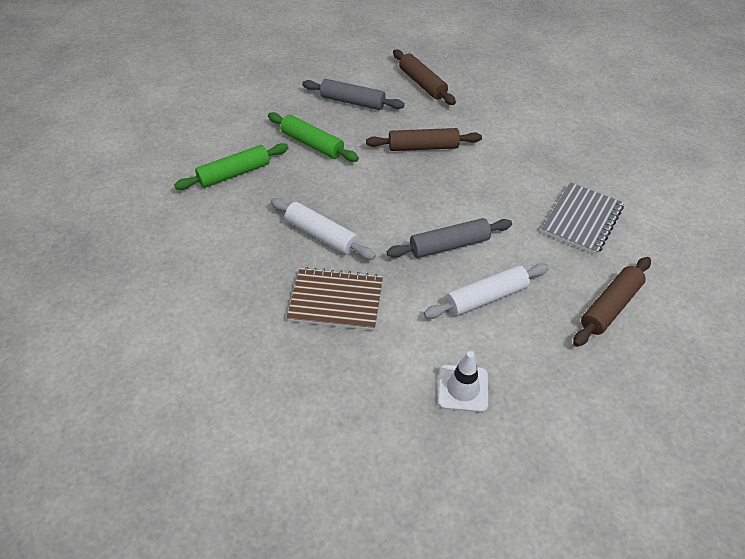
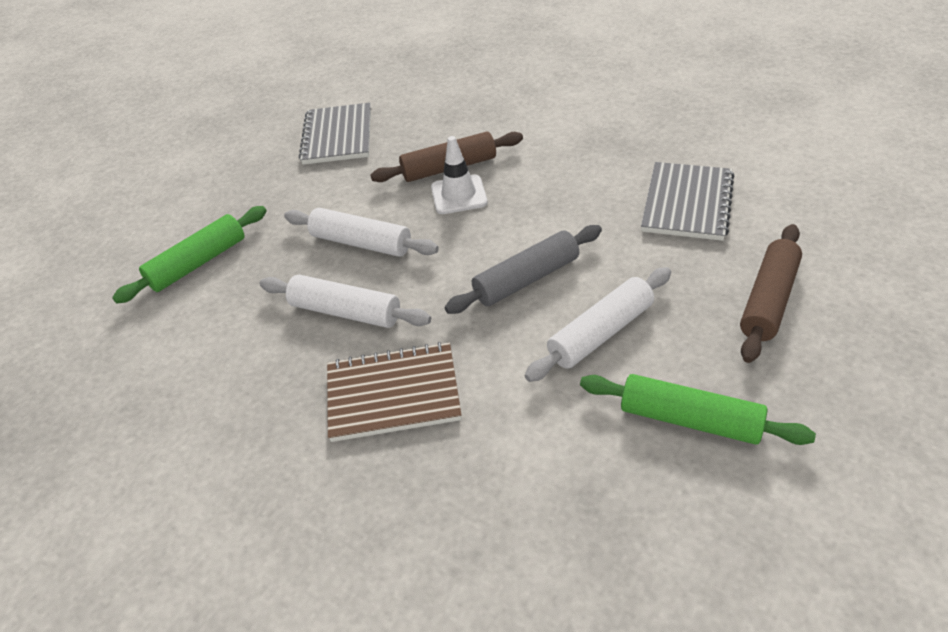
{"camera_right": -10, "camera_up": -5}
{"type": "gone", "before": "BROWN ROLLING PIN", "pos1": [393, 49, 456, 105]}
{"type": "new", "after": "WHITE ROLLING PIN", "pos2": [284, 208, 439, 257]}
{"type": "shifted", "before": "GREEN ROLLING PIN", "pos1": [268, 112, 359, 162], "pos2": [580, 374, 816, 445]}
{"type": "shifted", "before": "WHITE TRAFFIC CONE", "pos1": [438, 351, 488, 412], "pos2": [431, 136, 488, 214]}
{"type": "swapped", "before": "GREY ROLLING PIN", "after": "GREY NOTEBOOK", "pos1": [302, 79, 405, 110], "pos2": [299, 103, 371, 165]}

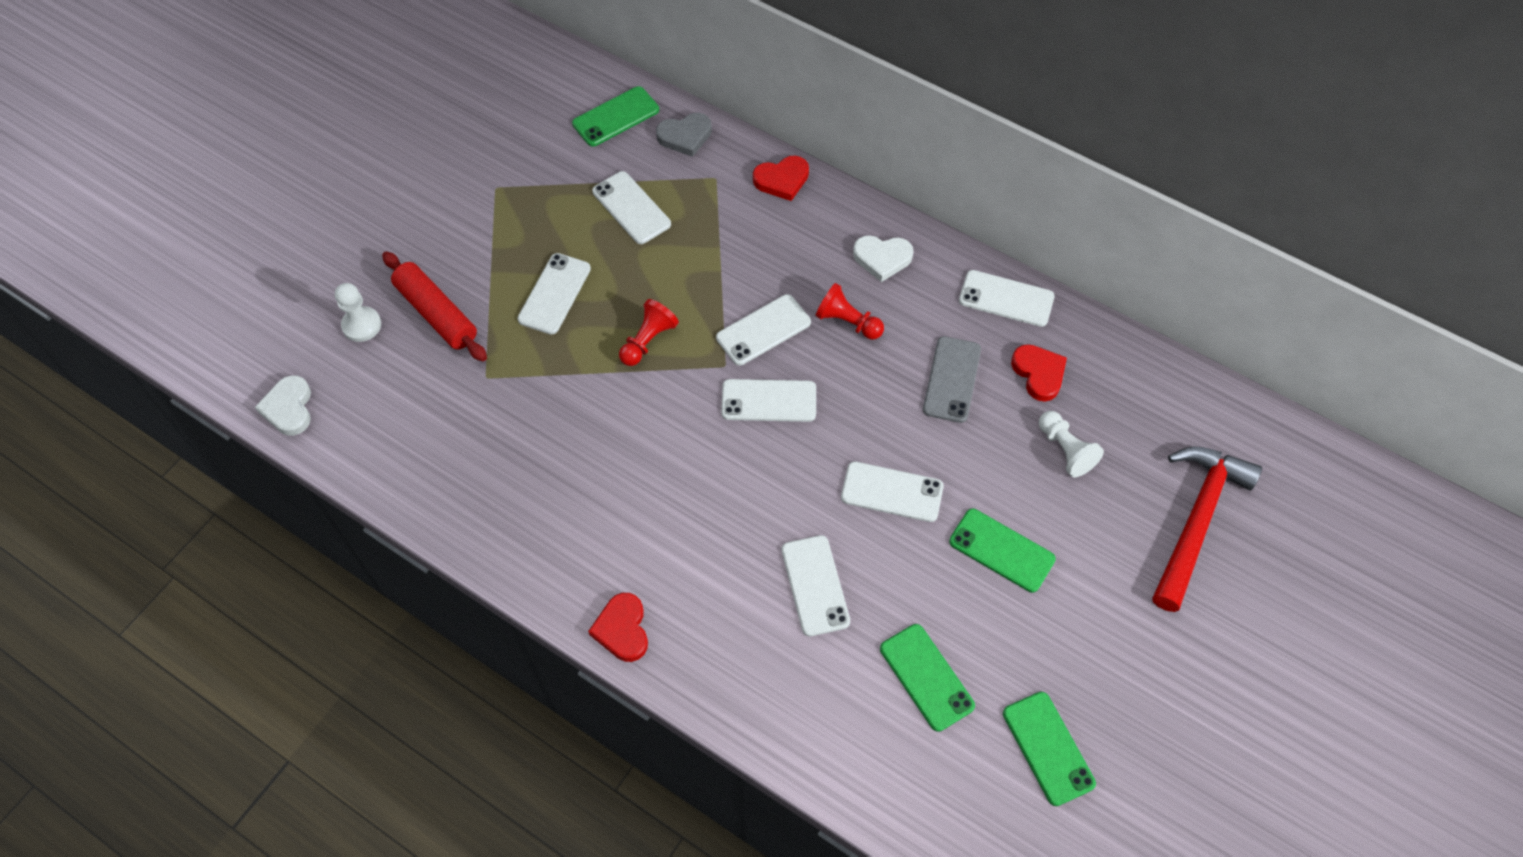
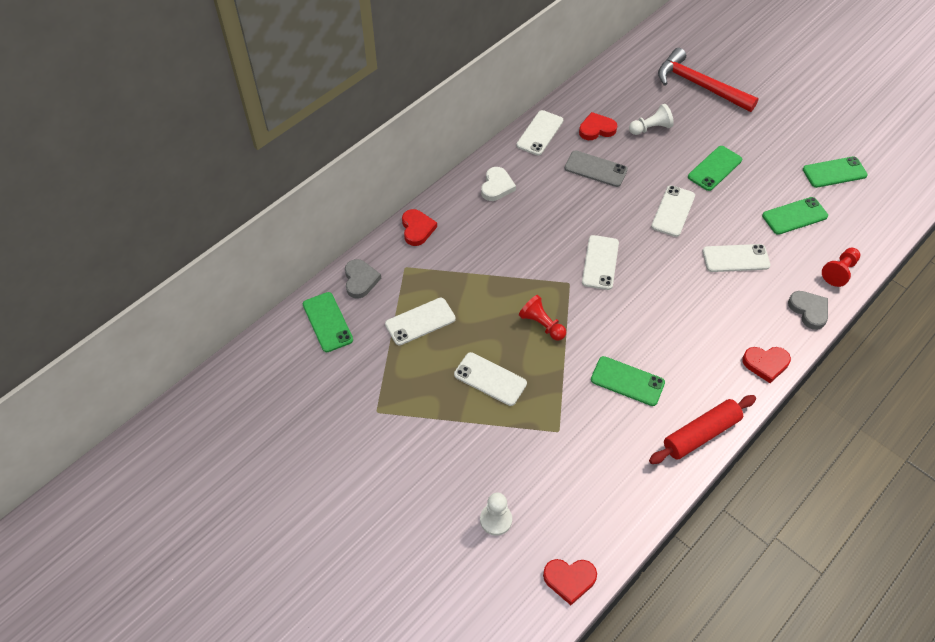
{"camera_right": -80, "camera_up": -5}
{"type": "gone", "before": "WHITE PHONE", "pos1": [716, 294, 811, 366]}
{"type": "new", "after": "GREEN PHONE", "pos2": [591, 356, 665, 406]}
{"type": "new", "after": "GREY HEART", "pos2": [788, 291, 828, 330]}
{"type": "shifted", "before": "RED ROLLING PIN", "pos1": [382, 251, 487, 361], "pos2": [649, 395, 756, 464]}
{"type": "shifted", "before": "RED PAWN", "pos1": [816, 283, 884, 340], "pos2": [822, 248, 860, 287]}
{"type": "repainted", "before": "WHITE HEART", "after": "RED HEART", "pos1": [255, 375, 311, 436], "pos2": [543, 559, 597, 605]}

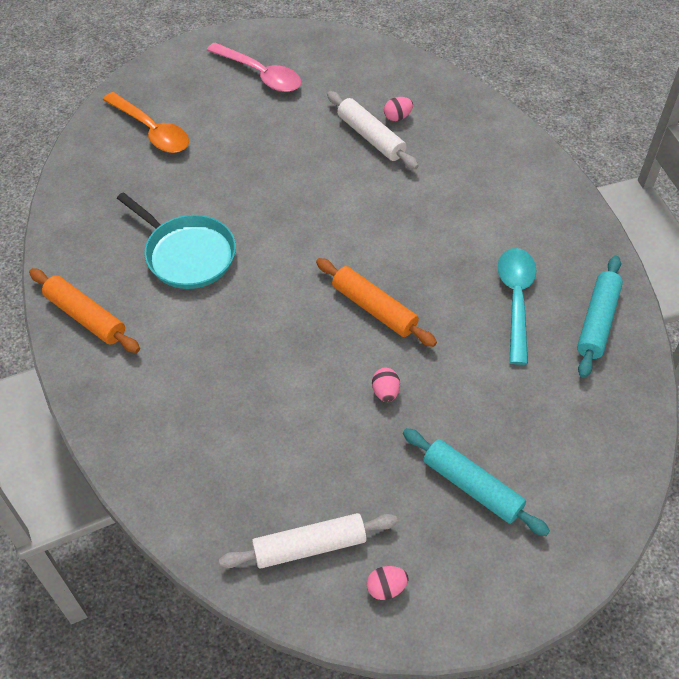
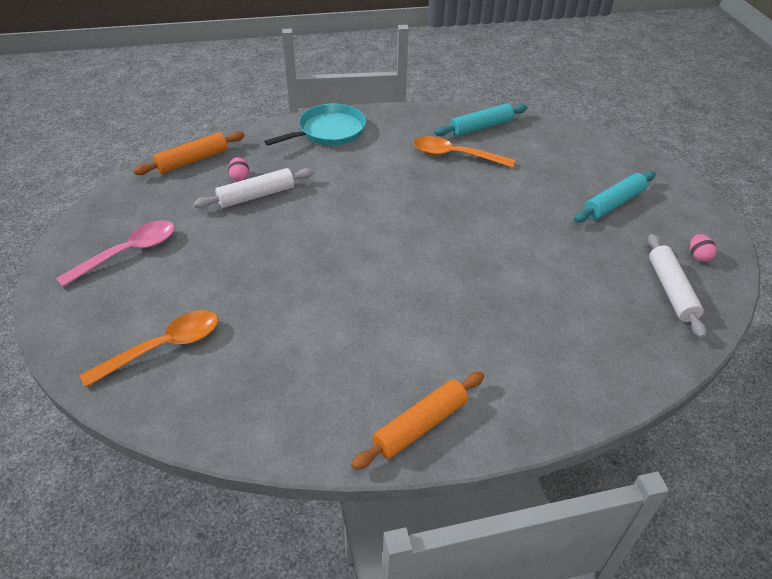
{"camera_right": -80, "camera_up": -10}
{"type": "gone", "before": "PINK EGG", "pos1": [372, 368, 400, 402]}
{"type": "shifted", "before": "TURQUOISE PAN", "pos1": [117, 192, 236, 289], "pos2": [264, 104, 366, 146]}
{"type": "shifted", "before": "ORANGE ROLLING PIN", "pos1": [316, 258, 437, 347], "pos2": [133, 131, 245, 175]}
{"type": "repainted", "before": "TURQUOISE SPOON", "after": "ORANGE SPOON", "pos1": [498, 248, 536, 365], "pos2": [413, 136, 515, 168]}
{"type": "rotated", "before": "TURQUOISE ROLLING PIN", "pos1": [577, 256, 623, 378], "pos2": [434, 103, 527, 136], "turn": -60}

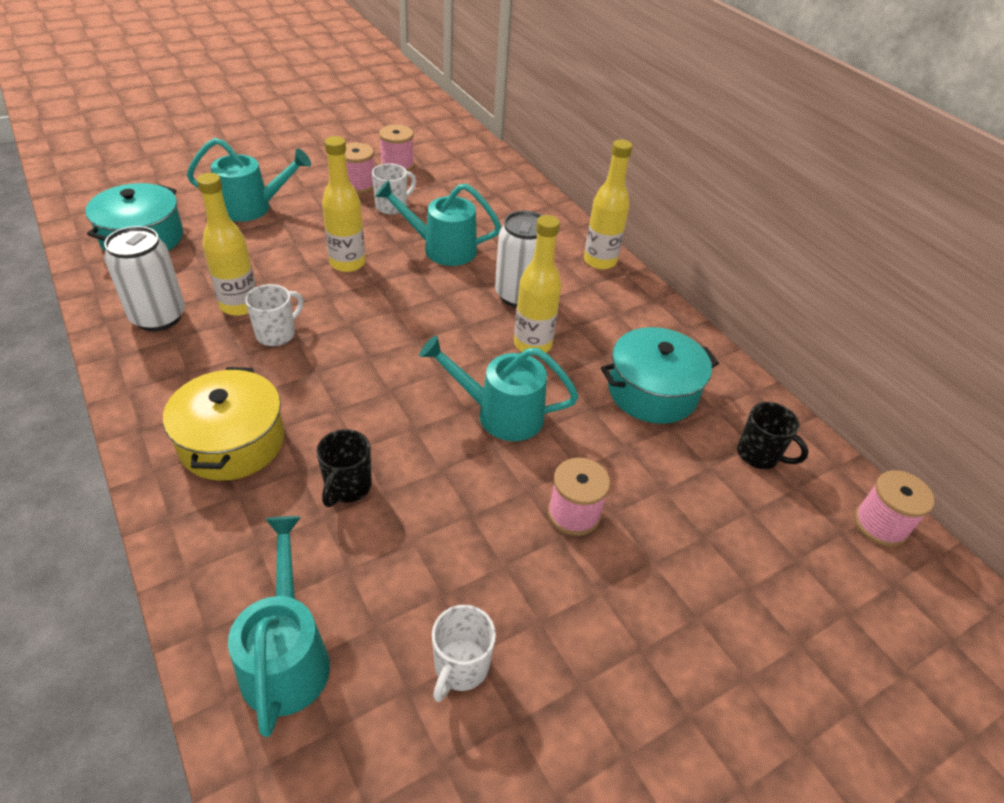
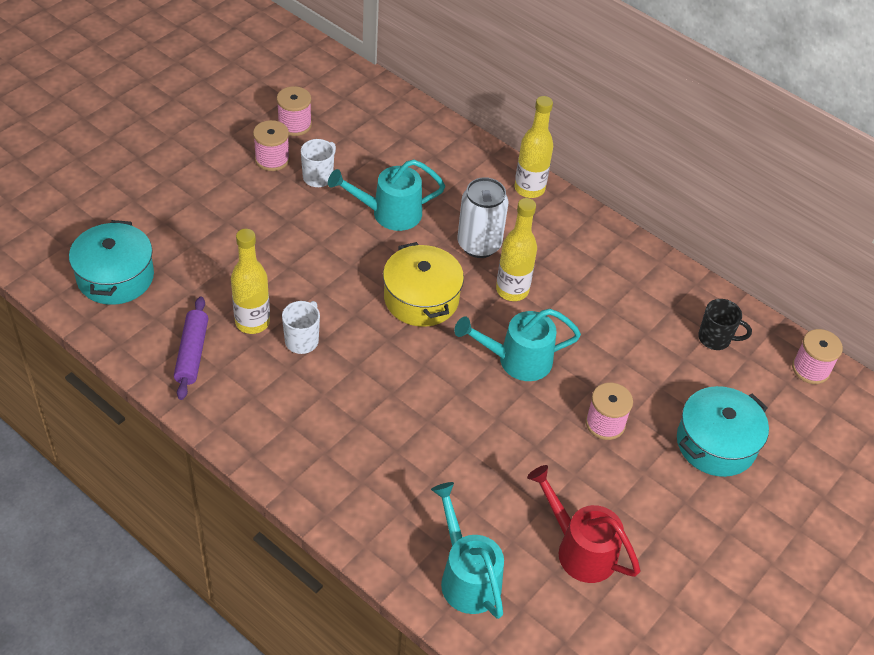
{"camera_right": -20, "camera_up": 5}
{"type": "gone", "before": "TURQUOISE WATERING CAN", "pos1": [187, 138, 311, 222]}
{"type": "gone", "before": "BLACK MUG", "pos1": [317, 429, 372, 507]}
{"type": "gone", "before": "YELLOW BOTTLE", "pos1": [322, 136, 365, 272]}
{"type": "shifted", "before": "YELLOW POT", "pos1": [163, 367, 285, 481], "pos2": [383, 242, 464, 327]}
{"type": "shifted", "before": "TURQUOISE POT", "pos1": [601, 327, 719, 424], "pos2": [677, 386, 769, 477]}
{"type": "swapped", "before": "WHITE CAN", "after": "PURPLE ROLLING PIN", "pos1": [104, 226, 185, 331], "pos2": [174, 297, 208, 400]}
{"type": "swapped", "before": "WHITE MUG", "after": "RED WATERING CAN", "pos1": [432, 605, 496, 702], "pos2": [527, 465, 640, 583]}

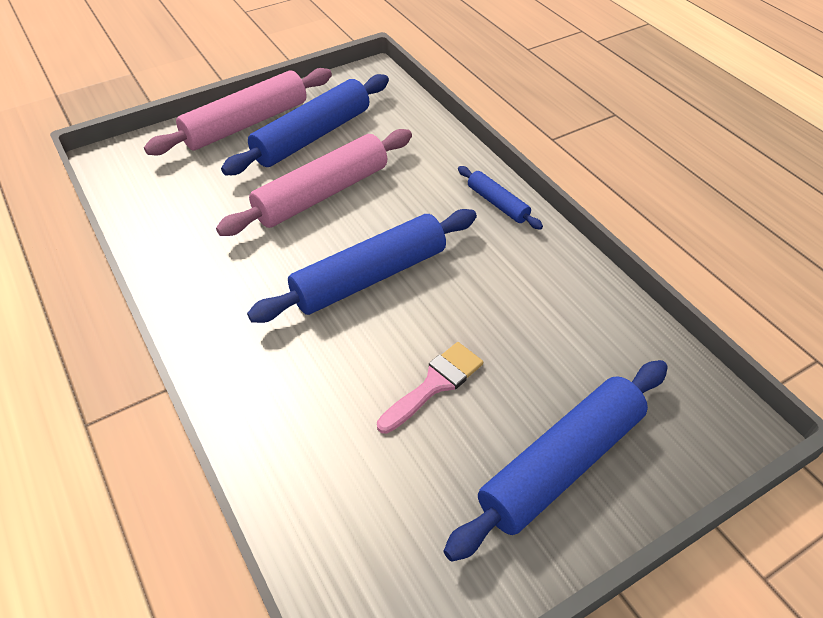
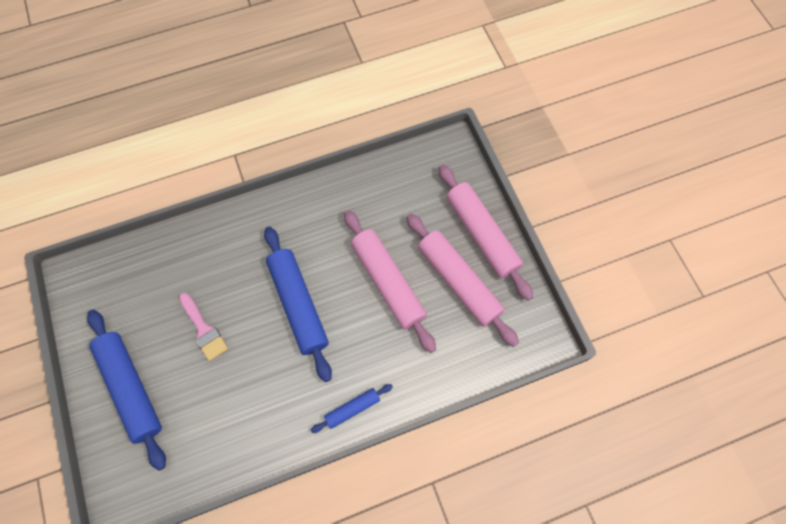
{"camera_right": 100, "camera_up": 20}
{"type": "repainted", "before": "BLUE ROLLING PIN", "after": "PINK ROLLING PIN", "pos1": [221, 74, 389, 175], "pos2": [406, 213, 519, 347]}

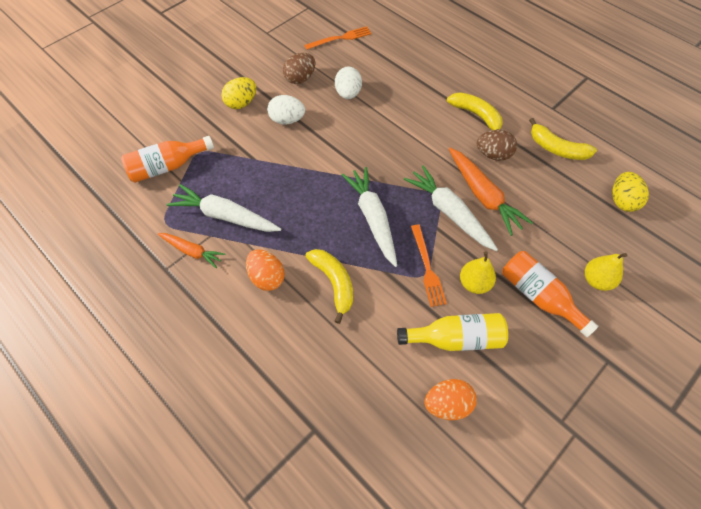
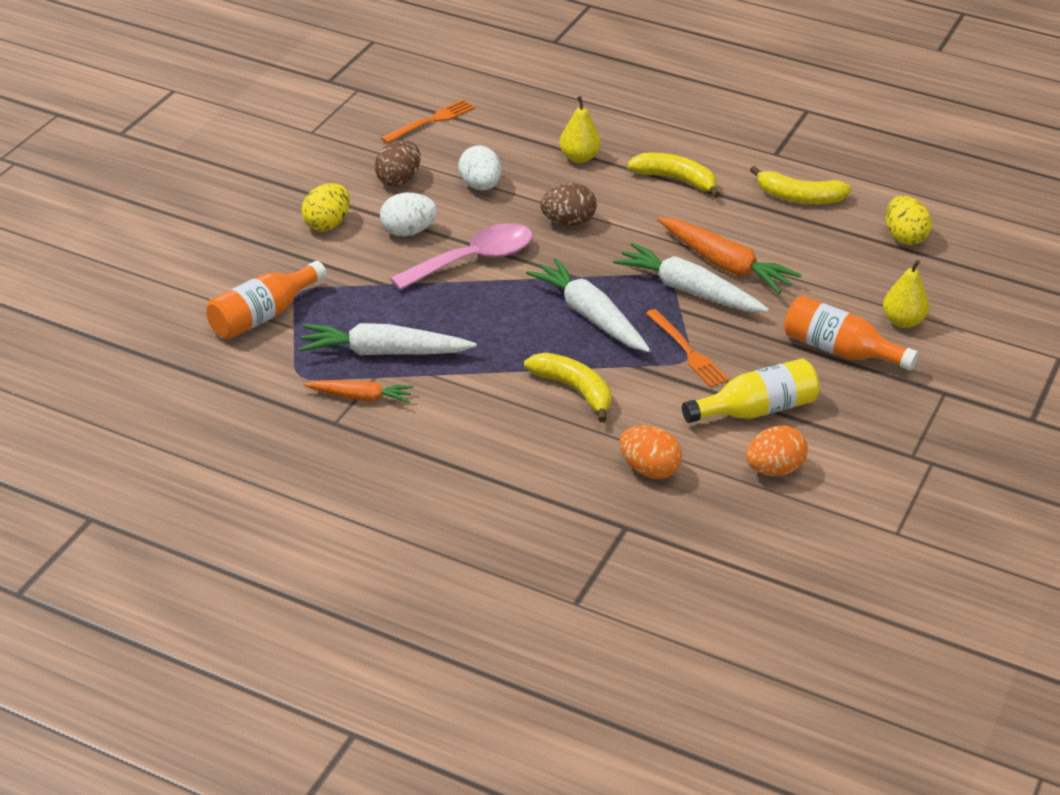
{"camera_right": -20, "camera_up": -20}
{"type": "new", "after": "PINK SPOON", "pos2": [390, 223, 533, 290]}
{"type": "shifted", "before": "ORANGE EGG", "pos1": [246, 249, 285, 291], "pos2": [620, 425, 682, 479]}
{"type": "shifted", "before": "YELLOW PEAR", "pos1": [460, 252, 496, 294], "pos2": [559, 96, 601, 163]}
{"type": "shifted", "before": "BROWN EGG", "pos1": [477, 130, 517, 161], "pos2": [540, 183, 597, 226]}

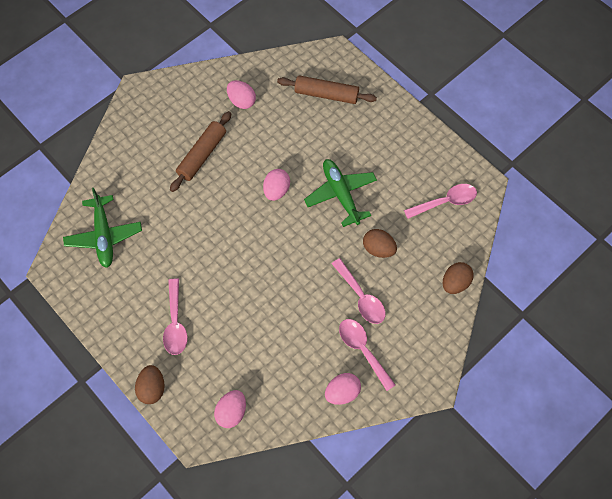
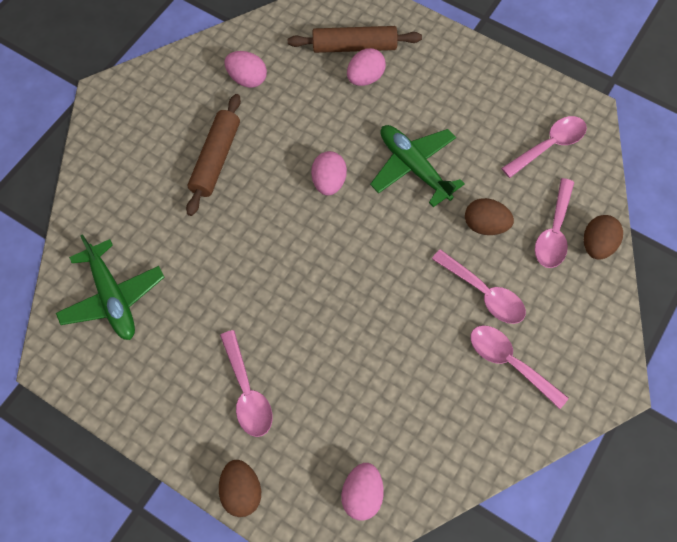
{"camera_right": -15, "camera_up": 0}
{"type": "new", "after": "PINK SPOON", "pos2": [535, 178, 574, 268]}
{"type": "shifted", "before": "PINK EGG", "pos1": [325, 373, 361, 405], "pos2": [347, 48, 386, 86]}

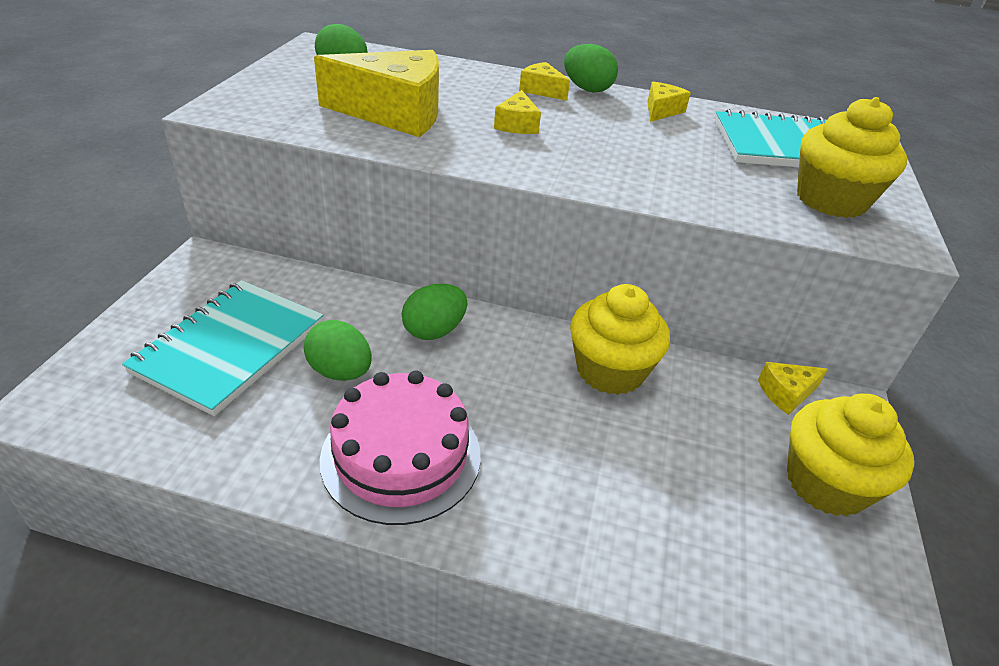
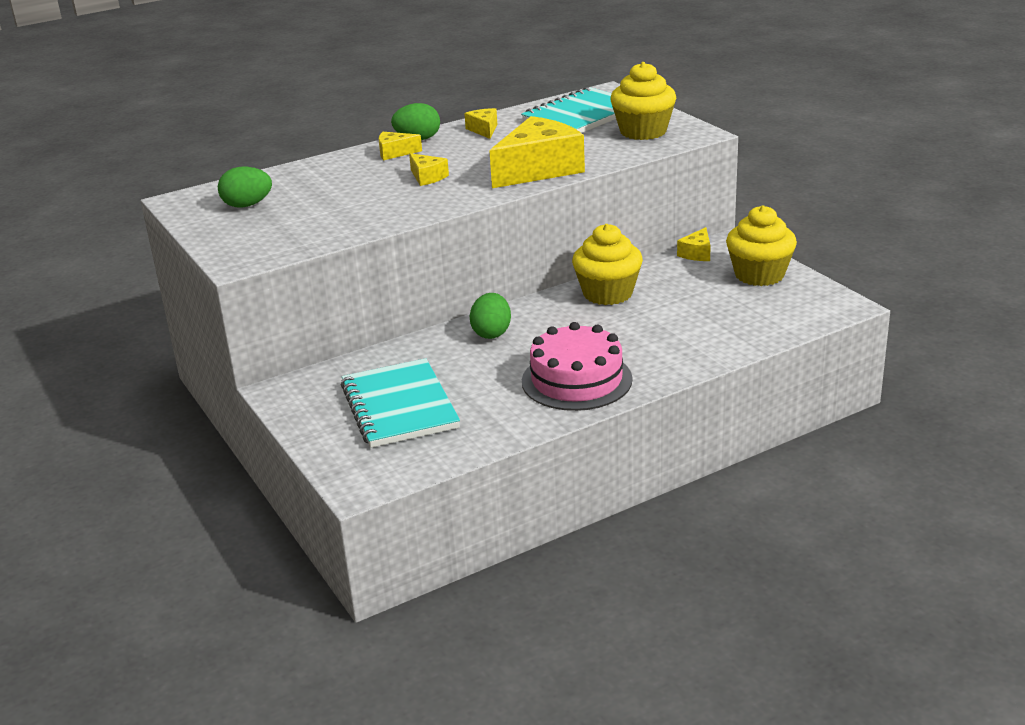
{"camera_right": -40, "camera_up": -10}
{"type": "gone", "before": "GREEN EGG", "pos1": [303, 320, 372, 381]}
{"type": "shifted", "before": "YELLOW CHEESE", "pos1": [314, 50, 439, 137], "pos2": [490, 116, 585, 188]}

